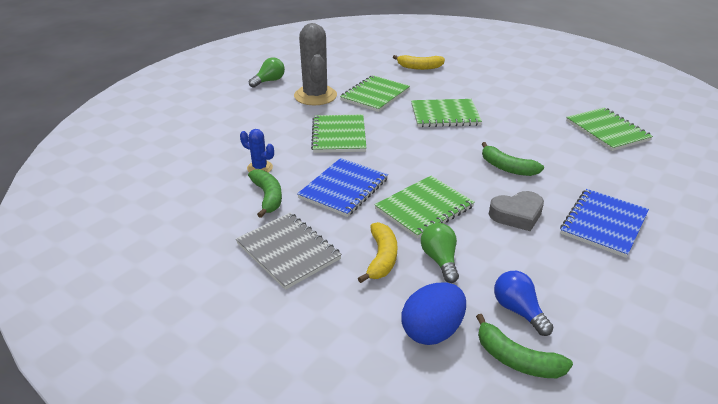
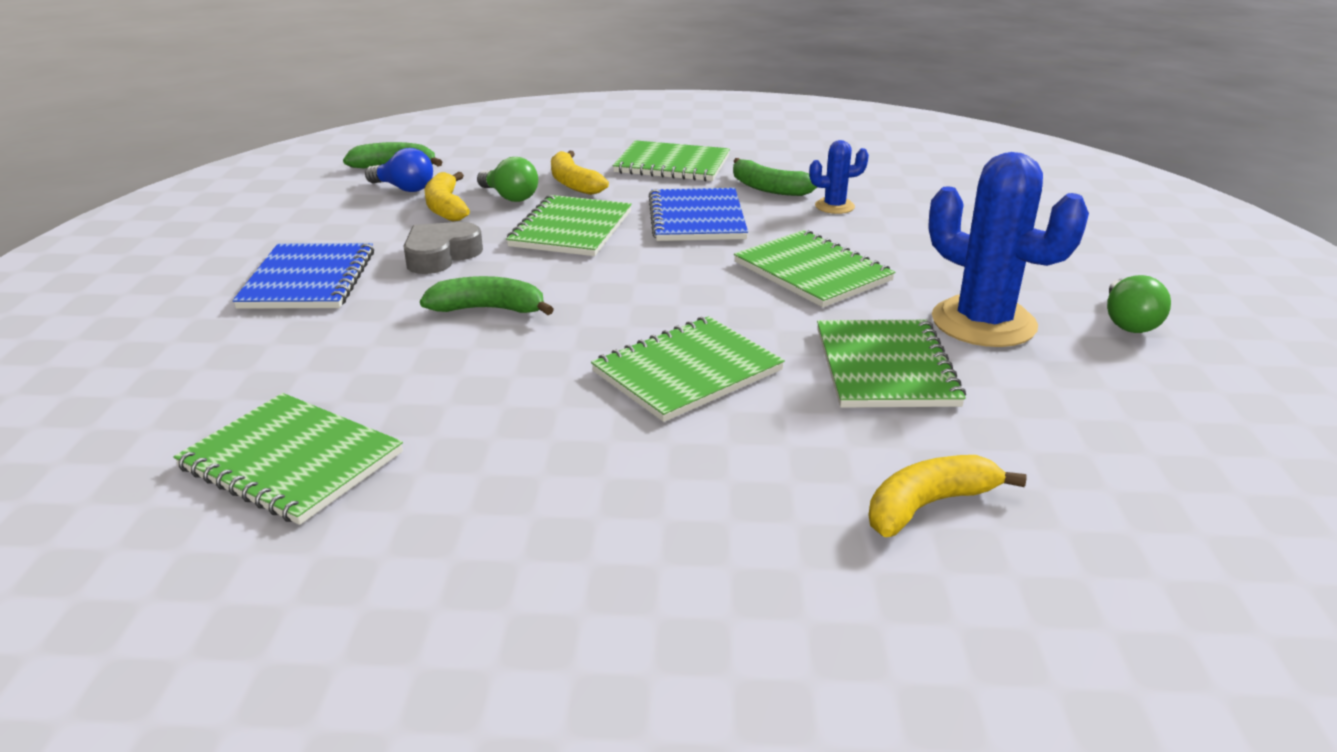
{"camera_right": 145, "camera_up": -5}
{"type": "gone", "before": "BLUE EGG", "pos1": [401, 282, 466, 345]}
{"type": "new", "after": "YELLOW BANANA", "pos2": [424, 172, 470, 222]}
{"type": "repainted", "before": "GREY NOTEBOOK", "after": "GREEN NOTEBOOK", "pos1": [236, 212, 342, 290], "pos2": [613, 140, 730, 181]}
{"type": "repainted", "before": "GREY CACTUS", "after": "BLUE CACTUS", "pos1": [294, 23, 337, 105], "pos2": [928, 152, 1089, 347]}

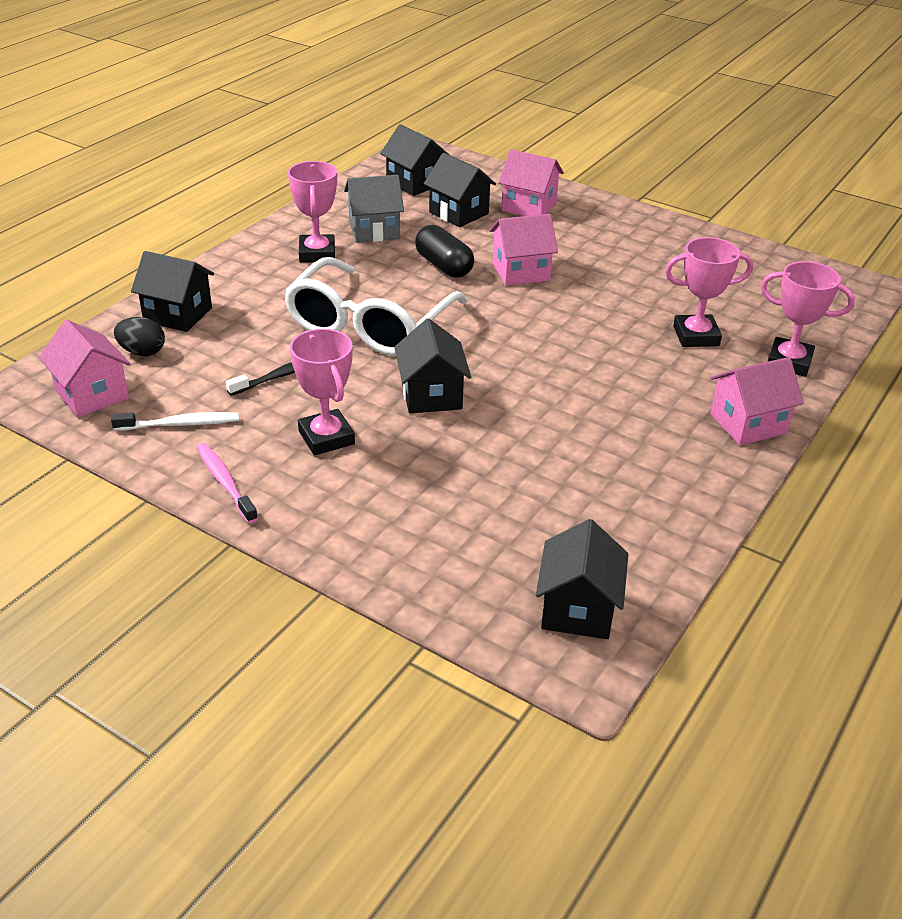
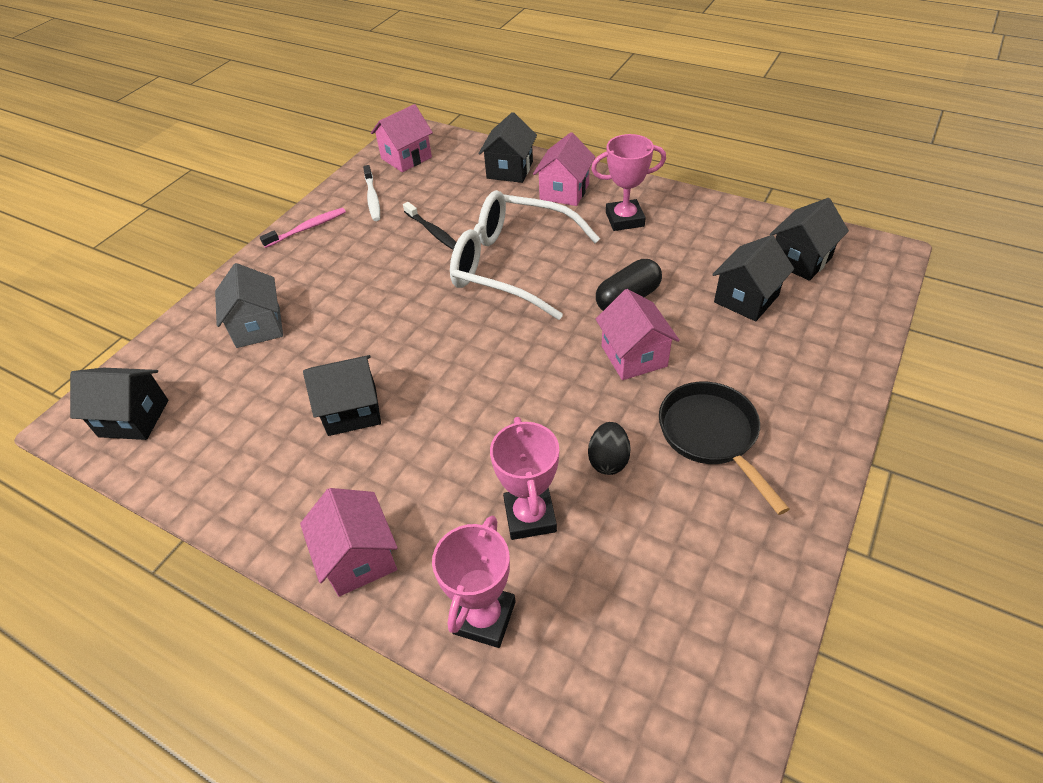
{"camera_right": 90, "camera_up": 10}
{"type": "gone", "before": "PINK TROPHY", "pos1": [290, 329, 355, 455]}
{"type": "new", "after": "BLACK PAN", "pos2": [659, 382, 790, 515]}
{"type": "shifted", "before": "BLACK EGG", "pos1": [114, 317, 165, 356], "pos2": [588, 422, 631, 475]}
{"type": "shifted", "before": "GREY HOUSE", "pos1": [344, 175, 404, 243], "pos2": [215, 263, 283, 348]}
{"type": "shifted", "before": "BLACK HOUSE", "pos1": [394, 319, 471, 413], "pos2": [303, 355, 381, 436]}
{"type": "shifted", "before": "PINK HOUSE", "pos1": [499, 149, 564, 216], "pos2": [533, 132, 595, 206]}

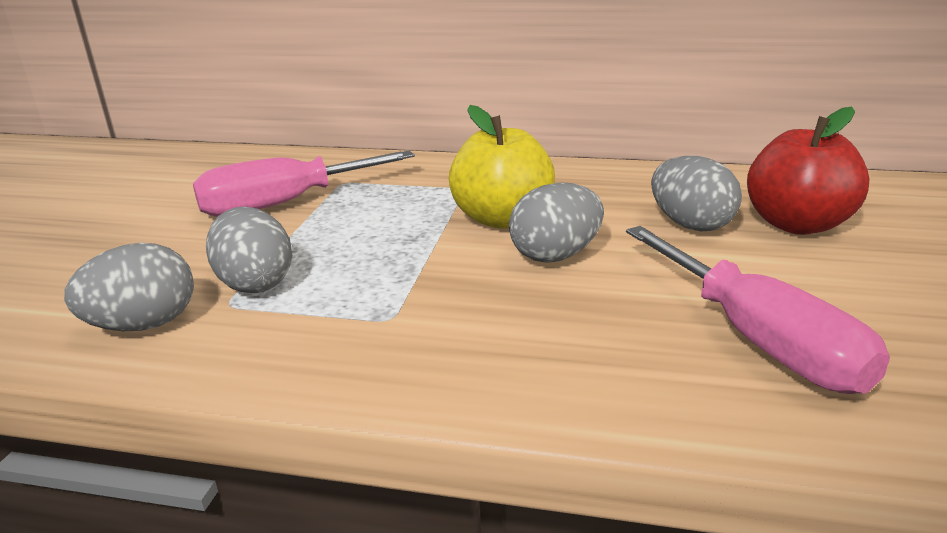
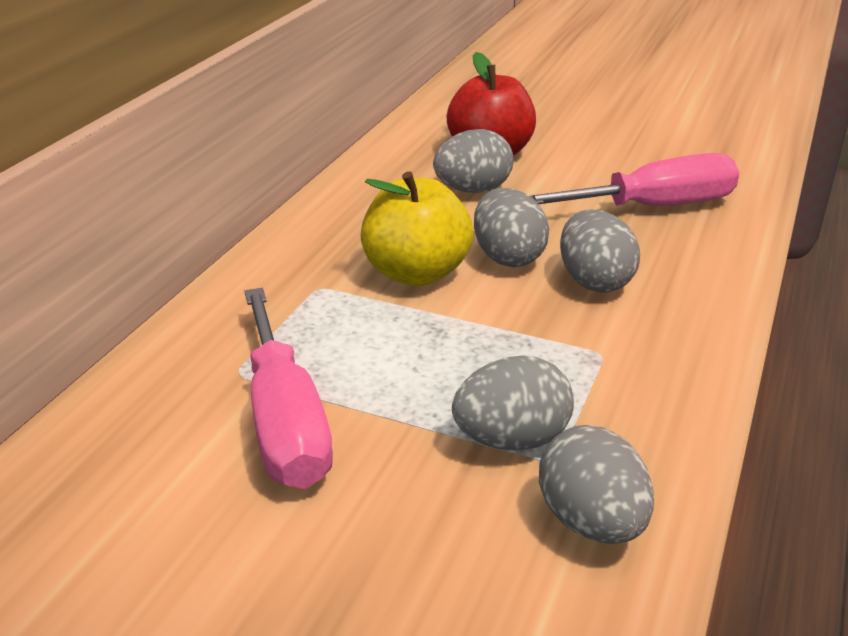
{"camera_right": -80, "camera_up": 5}
{"type": "new", "after": "GREY EGG", "pos2": [560, 210, 640, 293]}

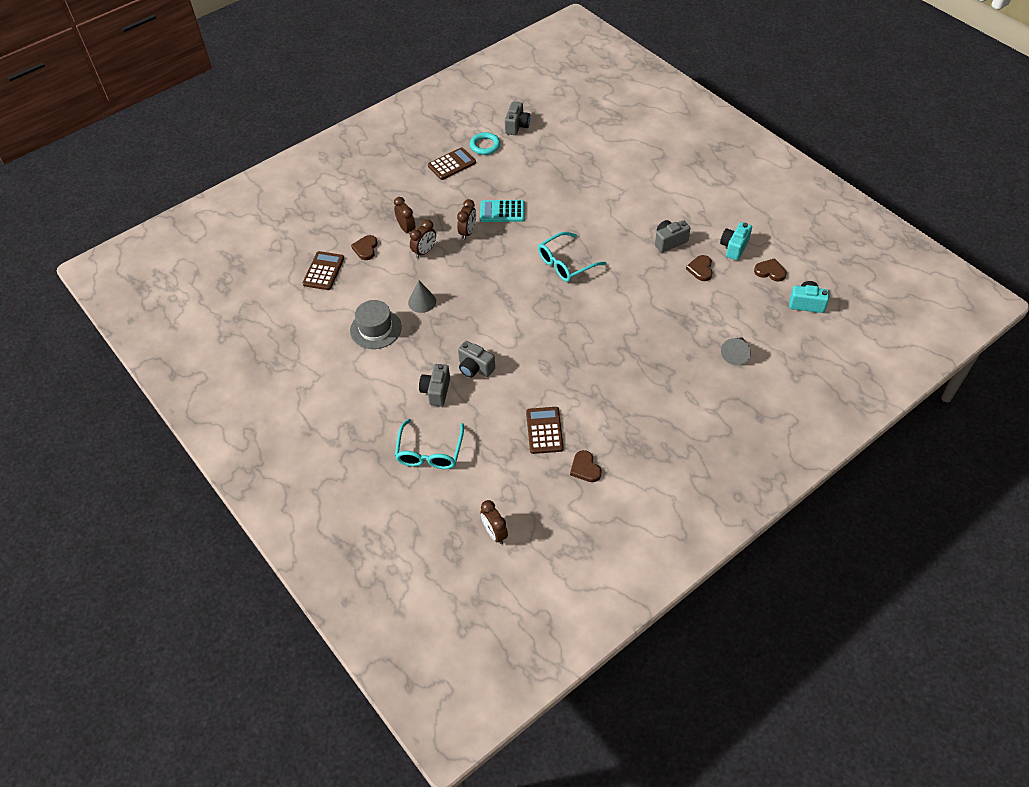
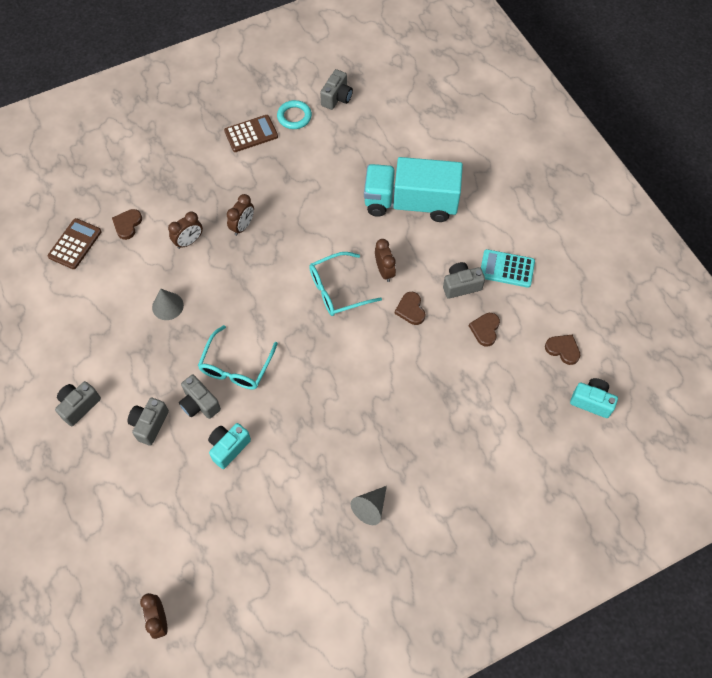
{"camera_right": 10, "camera_up": 10}
{"type": "gone", "before": "GREY HAT", "pos1": [350, 300, 402, 349]}
{"type": "gone", "before": "BROWN CALCULATOR", "pos1": [526, 407, 564, 454]}
{"type": "new", "after": "GREY CAMERA", "pos2": [55, 381, 101, 426]}
{"type": "new", "after": "TURQUOISE TRUCK", "pos2": [364, 157, 463, 222]}
{"type": "shifted", "before": "BROWN CLOCK", "pos1": [394, 197, 415, 234], "pos2": [375, 239, 396, 282]}
{"type": "shifted", "before": "TURQUOISE GLASSES", "pos1": [395, 419, 464, 469], "pos2": [198, 325, 278, 390]}
{"type": "shifted", "before": "TURQUOISE CALCULATOR", "pos1": [480, 200, 525, 222], "pos2": [481, 249, 535, 288]}
{"type": "shifted", "before": "BROWN HEART", "pos1": [570, 450, 602, 482], "pos2": [395, 292, 425, 325]}
{"type": "shifted", "before": "TURQUOISE CAMERA", "pos1": [720, 222, 752, 260], "pos2": [208, 423, 251, 469]}
{"type": "shifted", "before": "GREY CONE", "pos1": [721, 337, 751, 365], "pos2": [351, 486, 387, 525]}

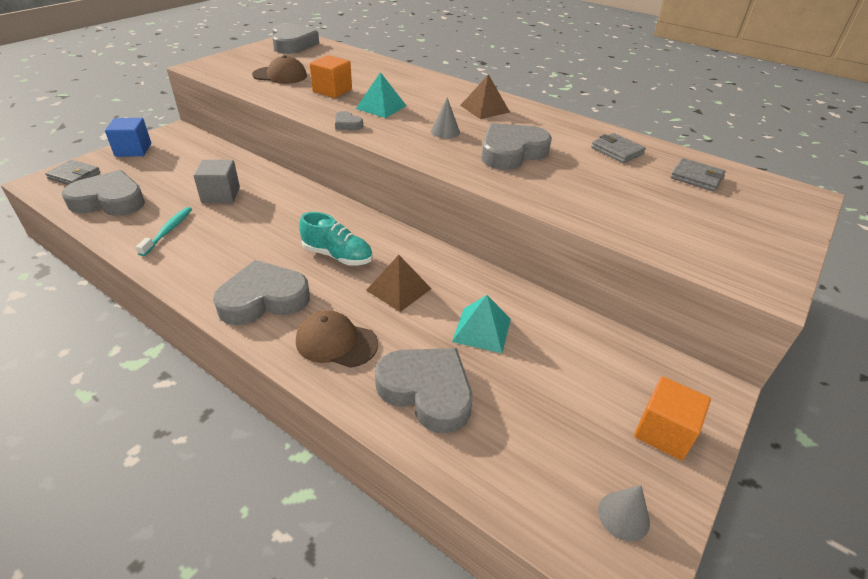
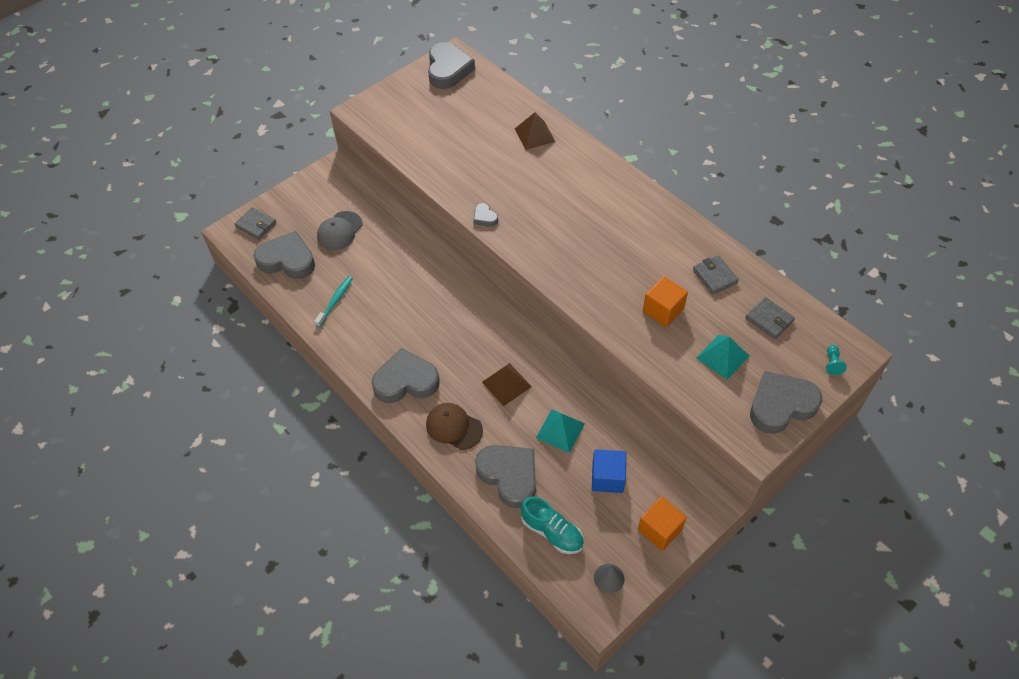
{"camera_right": 15, "camera_up": 15}
{"type": "gone", "before": "GREY CUBE", "pos1": [194, 160, 240, 203]}
{"type": "gone", "before": "BROWN CAP", "pos1": [252, 55, 307, 84]}
{"type": "gone", "before": "GREY CONE", "pos1": [431, 97, 460, 139]}
{"type": "new", "after": "GREY CAP", "pos2": [317, 211, 362, 250]}
{"type": "new", "after": "TURQUOISE PAWN", "pos2": [826, 345, 847, 375]}
{"type": "shifted", "before": "BLUE CUBE", "pos1": [105, 118, 151, 157], "pos2": [592, 449, 626, 493]}
{"type": "shifted", "before": "TURQUOISE SHOE", "pos1": [299, 212, 373, 266], "pos2": [521, 496, 584, 554]}
{"type": "shifted", "before": "ORANGE CUBE", "pos1": [310, 55, 352, 98], "pos2": [643, 276, 688, 327]}
{"type": "shifted", "before": "TURQUOISE PYRAMID", "pos1": [356, 72, 407, 118], "pos2": [696, 335, 749, 380]}
{"type": "shifted", "before": "BROWN PYRAMID", "pos1": [460, 74, 510, 119], "pos2": [515, 112, 555, 150]}
{"type": "shifted", "before": "GREY HEART", "pos1": [481, 123, 552, 170], "pos2": [750, 371, 822, 434]}

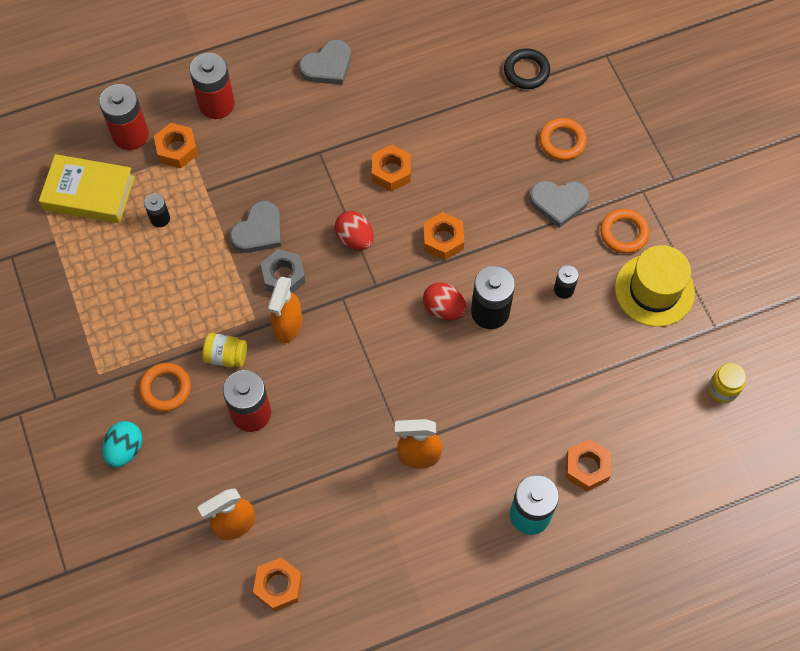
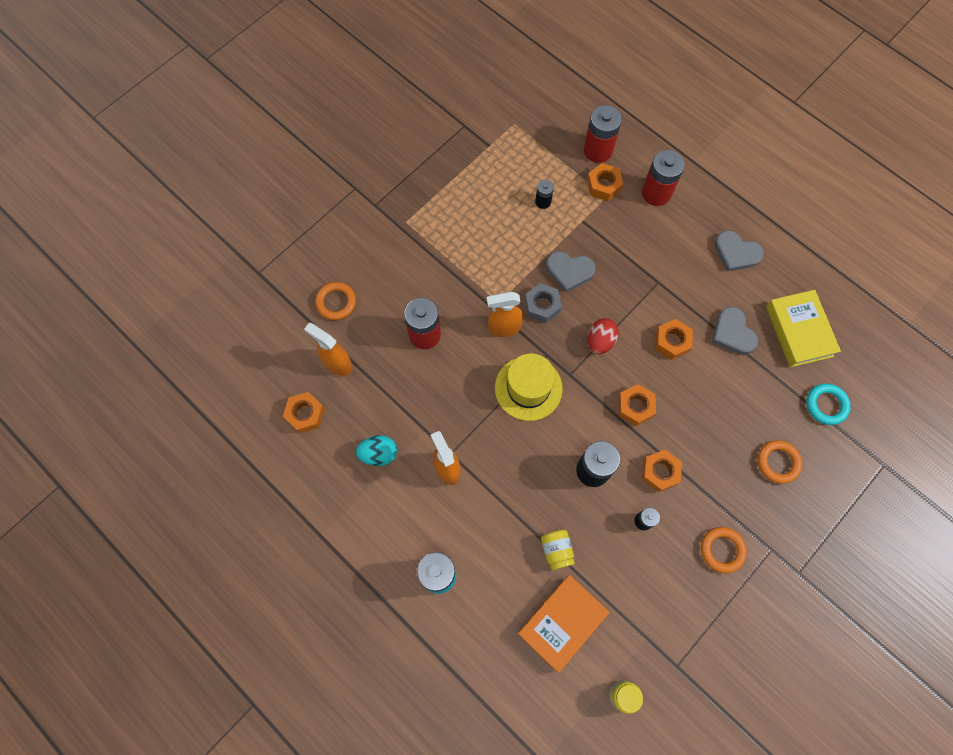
{"camera_right": 65, "camera_up": 5}
{"type": "gone", "before": "RED EGG", "pos1": [423, 283, 467, 320]}
{"type": "new", "after": "ORANGE BOOK", "pos2": [518, 575, 609, 673]}
{"type": "shifted", "before": "YELLOW BOOK", "pos1": [39, 154, 135, 223], "pos2": [766, 290, 841, 367]}
{"type": "shifted", "before": "TURQUOISE EGG", "pos1": [102, 421, 142, 468], "pos2": [356, 435, 397, 466]}
{"type": "shifted", "before": "ORANGE RING", "pos1": [139, 363, 191, 412], "pos2": [315, 282, 356, 320]}
{"type": "shifted", "before": "YELLOW JAR", "pos1": [202, 333, 247, 367], "pos2": [541, 530, 575, 570]}
{"type": "shifted", "before": "GREY HEART", "pos1": [529, 180, 590, 228], "pos2": [712, 307, 758, 355]}
{"type": "shifted", "before": "ORANGE NUT", "pos1": [566, 439, 611, 491], "pos2": [642, 450, 682, 492]}
{"type": "shifted", "before": "YELLOW HAT", "pos1": [615, 245, 695, 327], "pos2": [495, 353, 563, 421]}
{"type": "repainted", "before": "BLACK RING", "after": "TURQUOISE RING", "pos1": [504, 48, 550, 89], "pos2": [806, 384, 851, 425]}

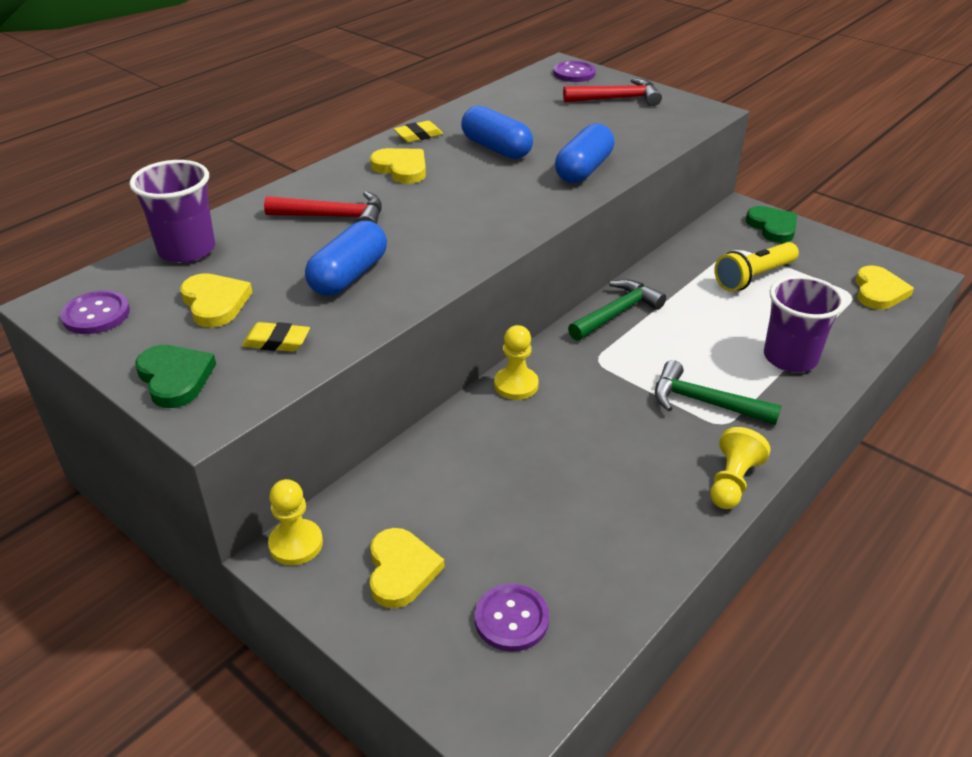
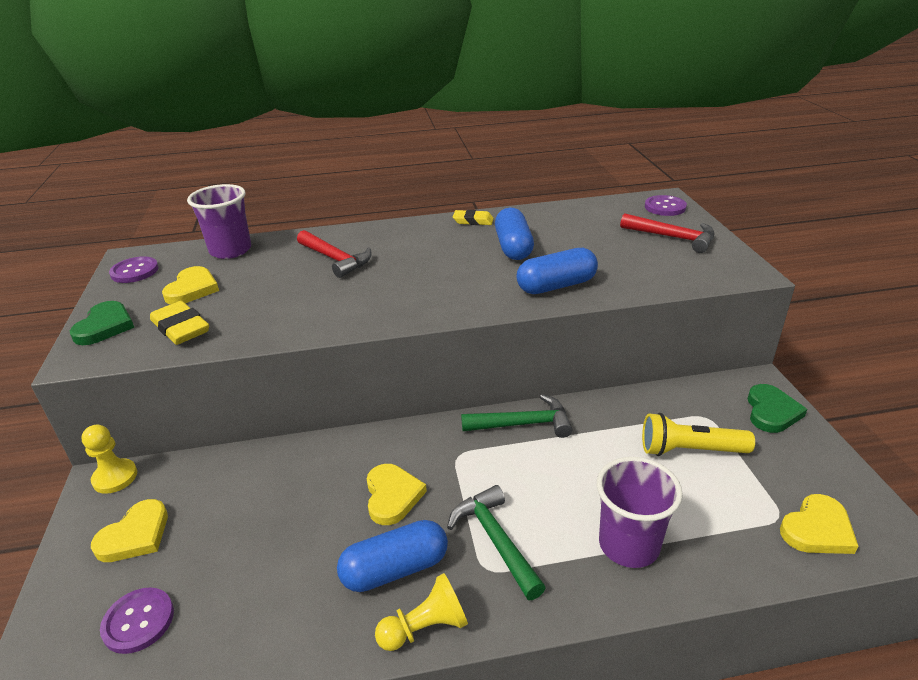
{"camera_right": 40, "camera_up": -5}
{"type": "gone", "before": "YELLOW PAWN", "pos1": [494, 325, 539, 400]}
{"type": "shifted", "before": "BLUE CAPSULE", "pos1": [305, 221, 387, 296], "pos2": [337, 520, 448, 592]}
{"type": "shifted", "before": "YELLOW HEART", "pos1": [370, 148, 426, 184], "pos2": [367, 464, 427, 525]}
{"type": "scaled", "before": "YELLOW ERASER", "pos1": [242, 322, 310, 352], "pos2": [150, 301, 209, 345], "scale": 1.52}

